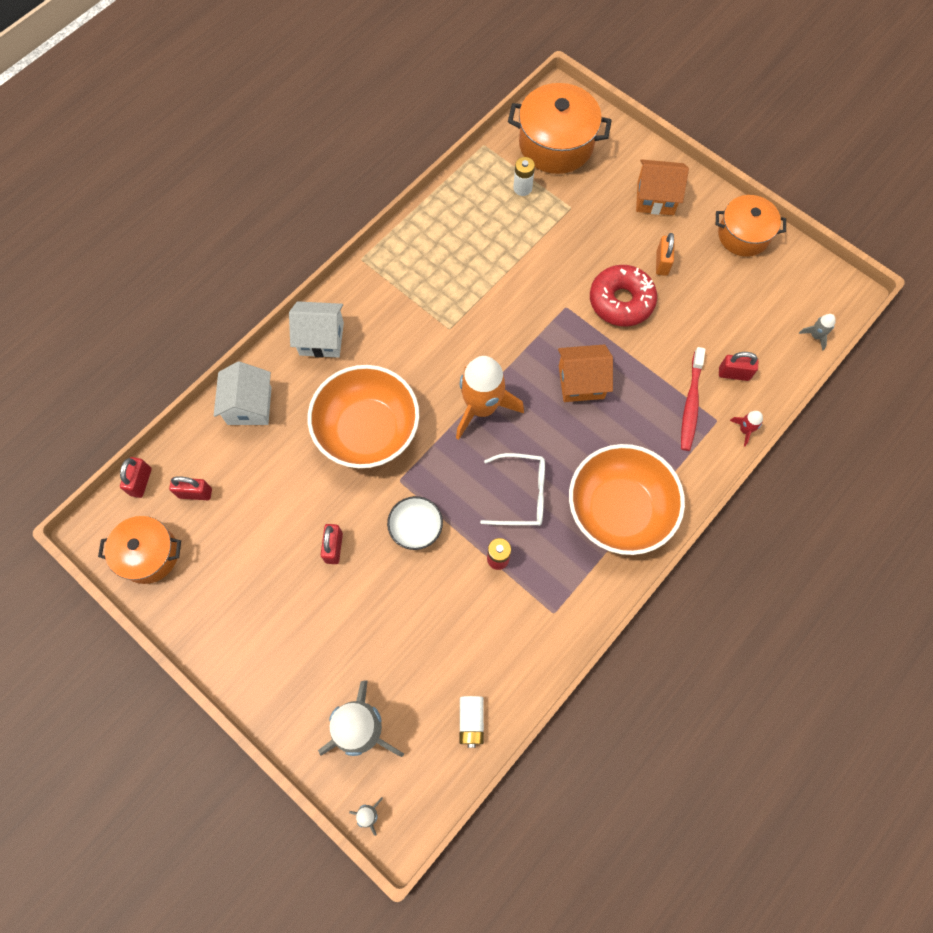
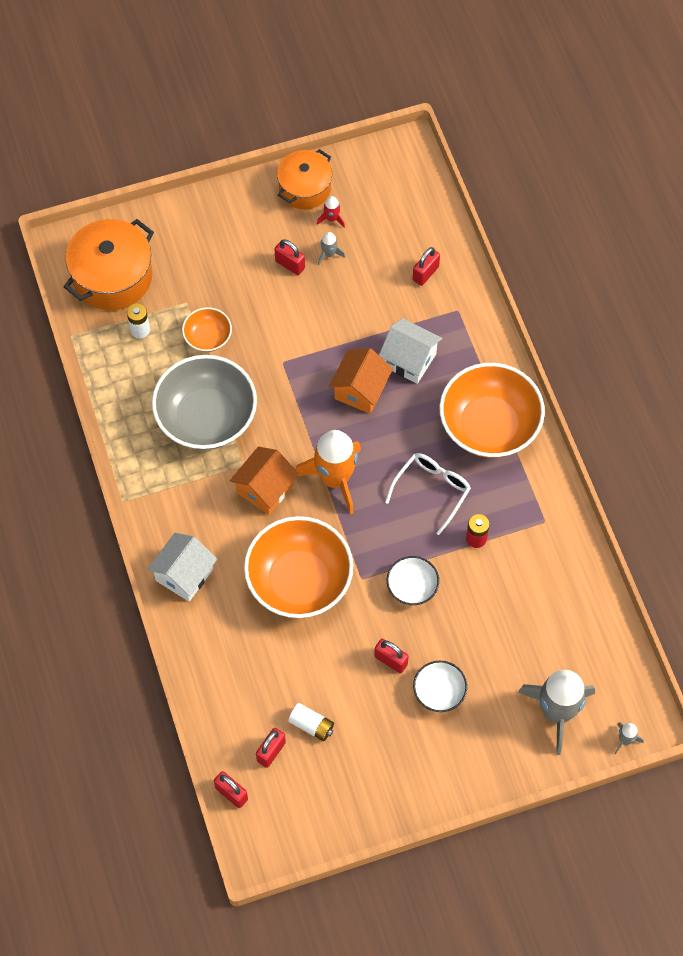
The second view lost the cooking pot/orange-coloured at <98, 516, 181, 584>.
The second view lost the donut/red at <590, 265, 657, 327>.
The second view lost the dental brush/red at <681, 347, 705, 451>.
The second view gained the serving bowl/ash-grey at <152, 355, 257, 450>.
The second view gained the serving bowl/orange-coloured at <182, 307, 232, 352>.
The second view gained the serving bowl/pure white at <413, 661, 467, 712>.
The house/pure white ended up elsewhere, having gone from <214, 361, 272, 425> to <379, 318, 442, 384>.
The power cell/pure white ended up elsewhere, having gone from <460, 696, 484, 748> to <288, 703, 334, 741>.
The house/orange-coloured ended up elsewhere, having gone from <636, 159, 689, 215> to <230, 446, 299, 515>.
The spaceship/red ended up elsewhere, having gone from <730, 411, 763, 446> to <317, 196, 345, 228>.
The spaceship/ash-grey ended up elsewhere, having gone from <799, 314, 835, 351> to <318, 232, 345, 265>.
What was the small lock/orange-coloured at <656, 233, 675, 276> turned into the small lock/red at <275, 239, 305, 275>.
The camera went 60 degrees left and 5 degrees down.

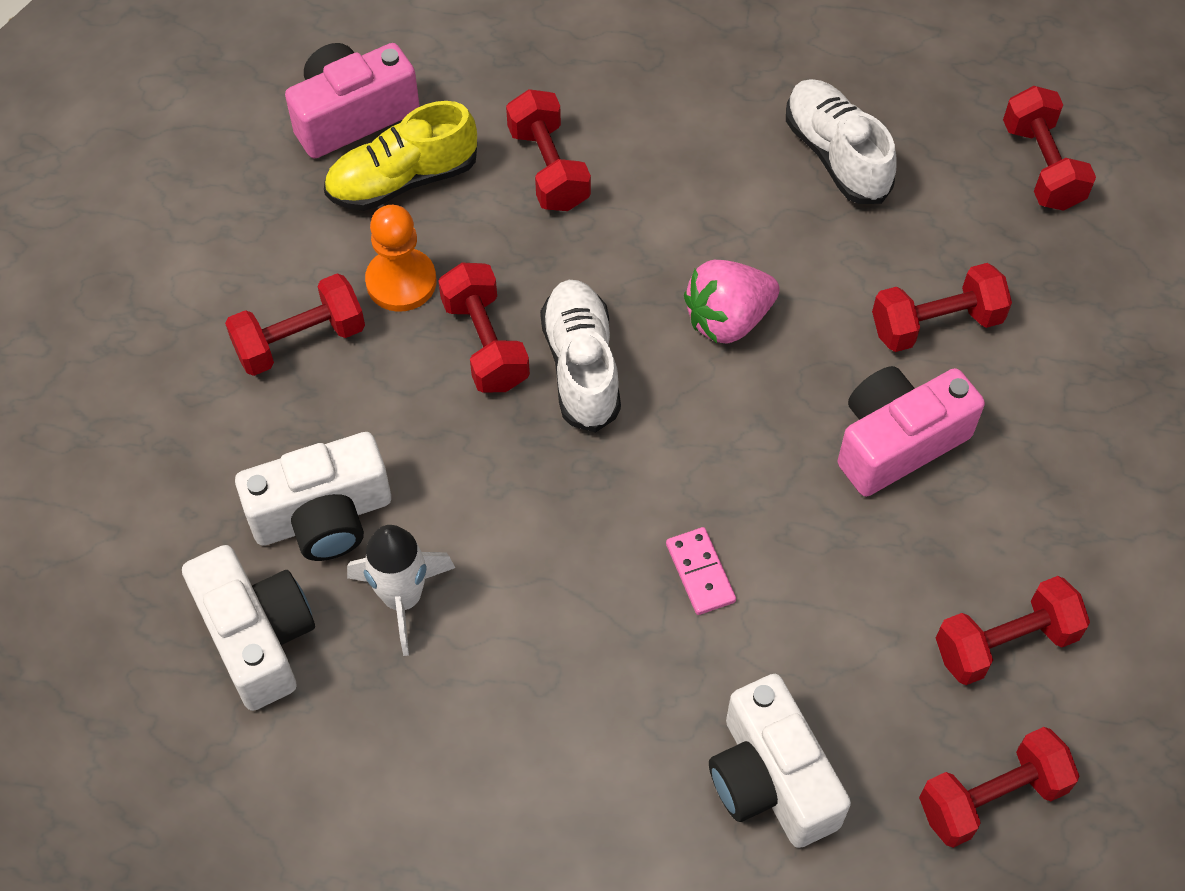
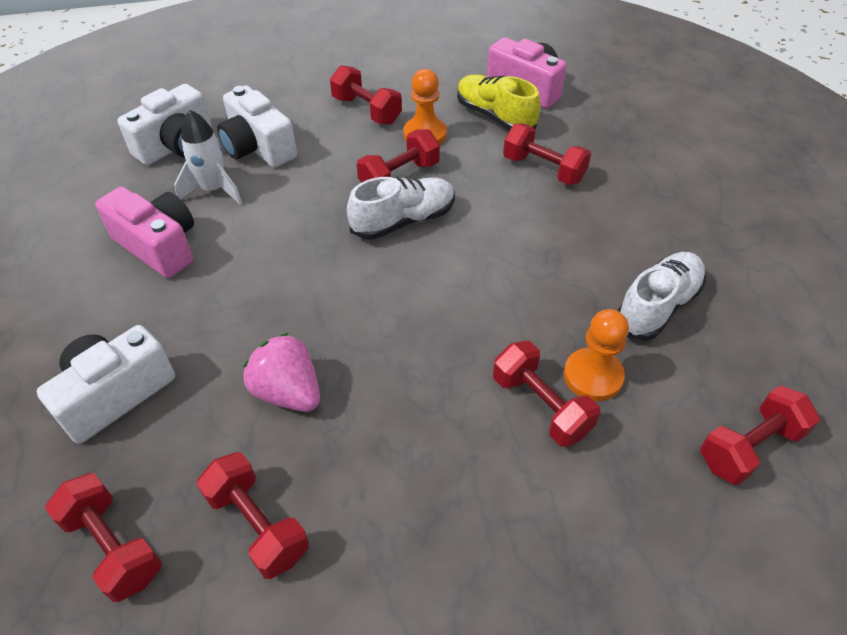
The second view lost the domino piece/rose-pink at <666, 527, 736, 615>.
The second view gained the pawn/orange-coloured at <564, 309, 629, 401>.
The berry/rose-pink ended up elsewhere, having gone from <684, 260, 780, 344> to <243, 333, 320, 412>.
The photo camera/rose-pink ended up elsewhere, having gone from <838, 366, 985, 497> to <95, 186, 194, 278>.
The free weight/red at <506, 89, 591, 211> ended up facing another way, 75 degrees clockwise from before.
The camera went 70 degrees right and 10 degrees down.

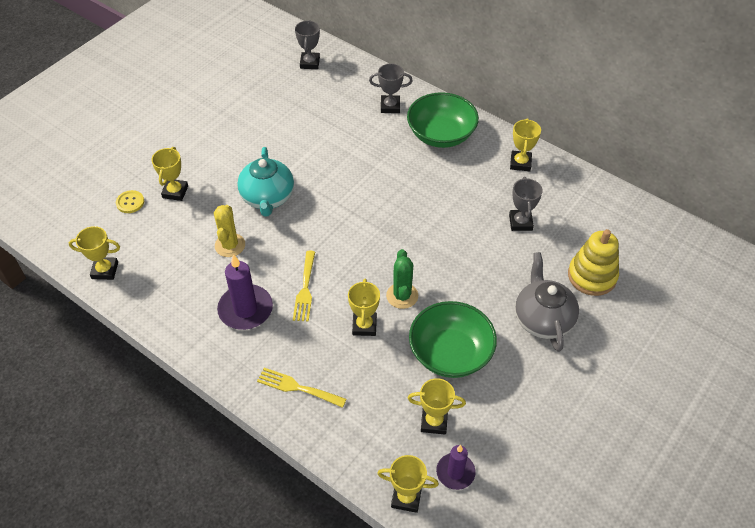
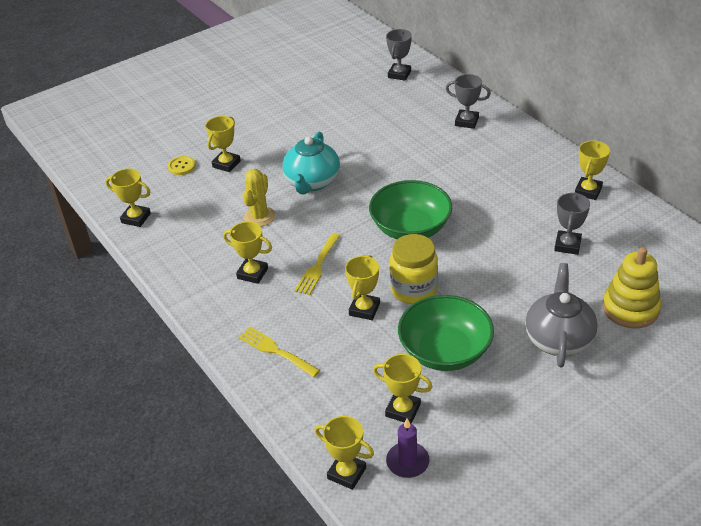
The serving bowl/emerald ended up elsewhere, having gone from <407, 92, 479, 148> to <369, 180, 452, 239>.
Where the pillar candle/purple stood at <217, 254, 273, 330>, the prize cup/golden came to stand at <223, 221, 272, 284>.
Where the cactus/emerald stood at <386, 249, 418, 309>, the jam jar/golden came to stand at <390, 234, 438, 304>.
The camera went 20 degrees right and 10 degrees down.

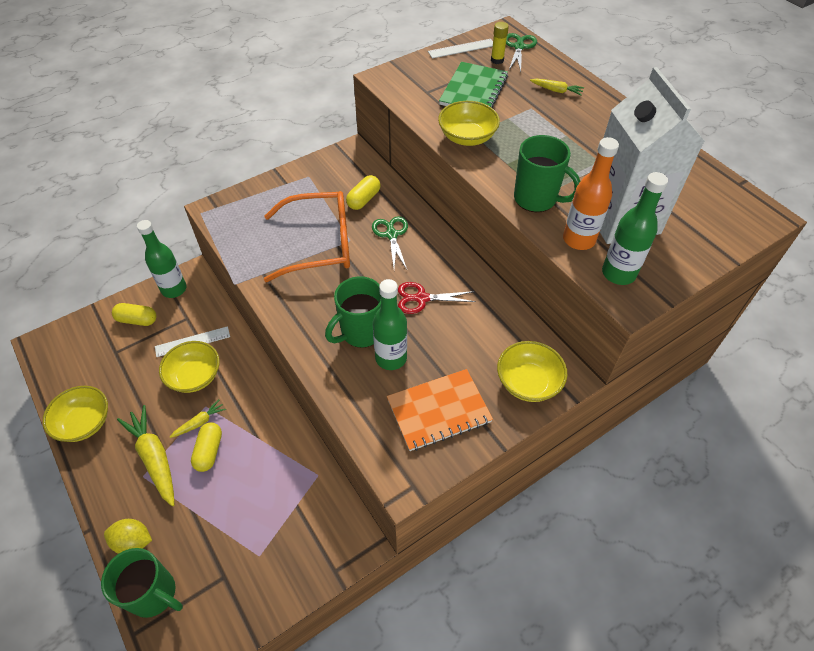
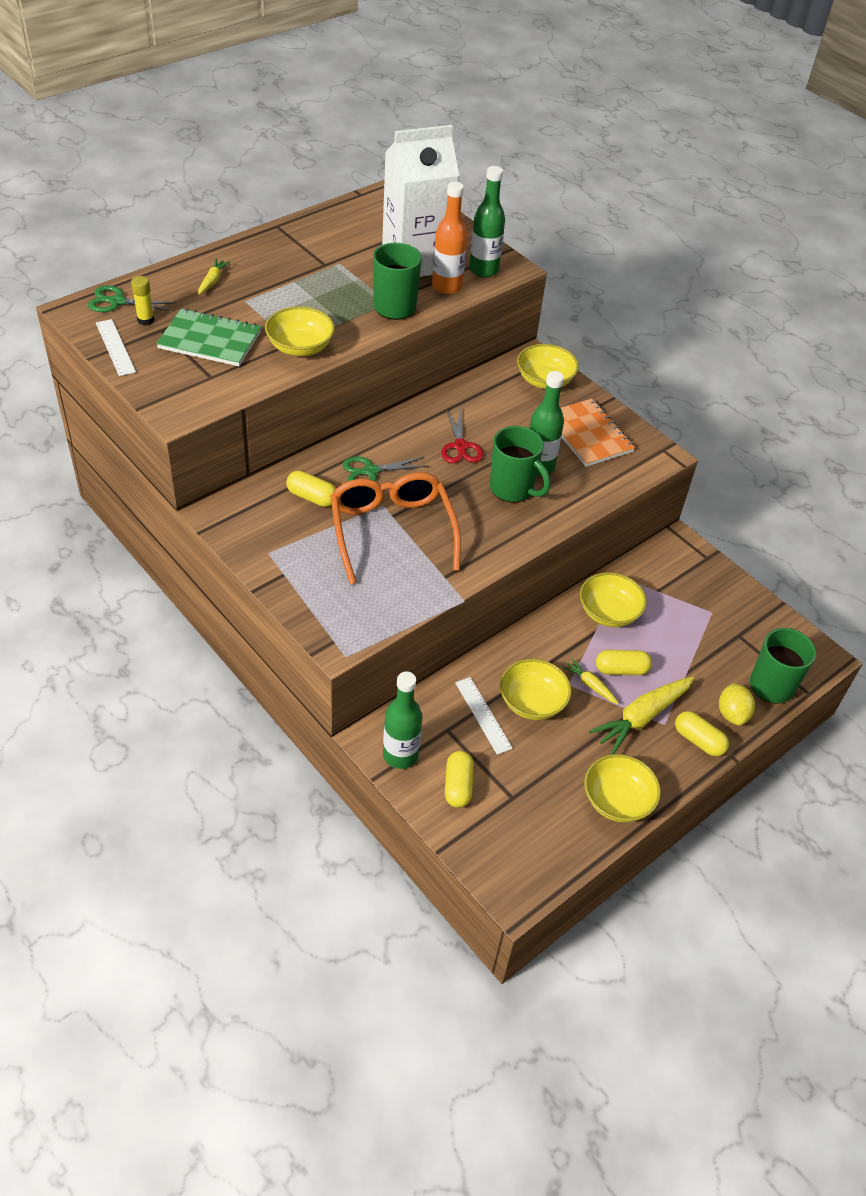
The second view gained the serving bowl/golden at <580, 572, 647, 627>.
The second view gained the pill shape/golden at <675, 711, 729, 756>.
The camera went 100 degrees left and 5 degrees down.

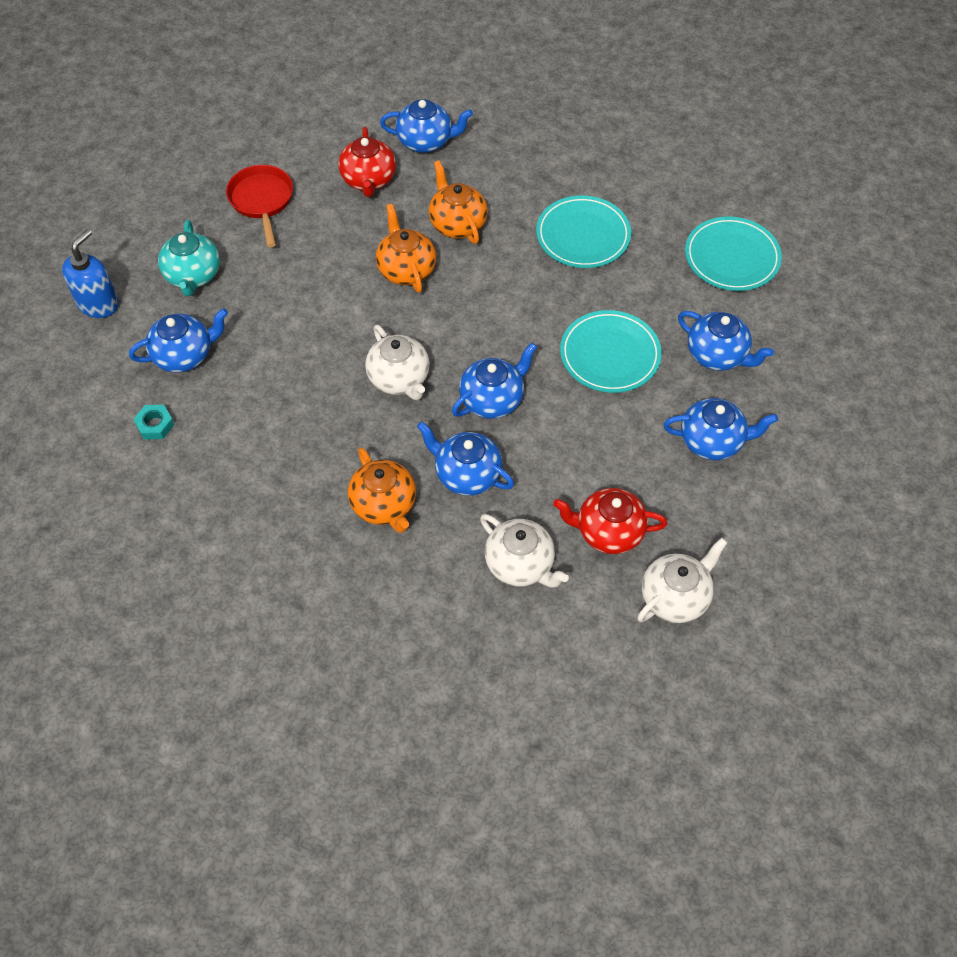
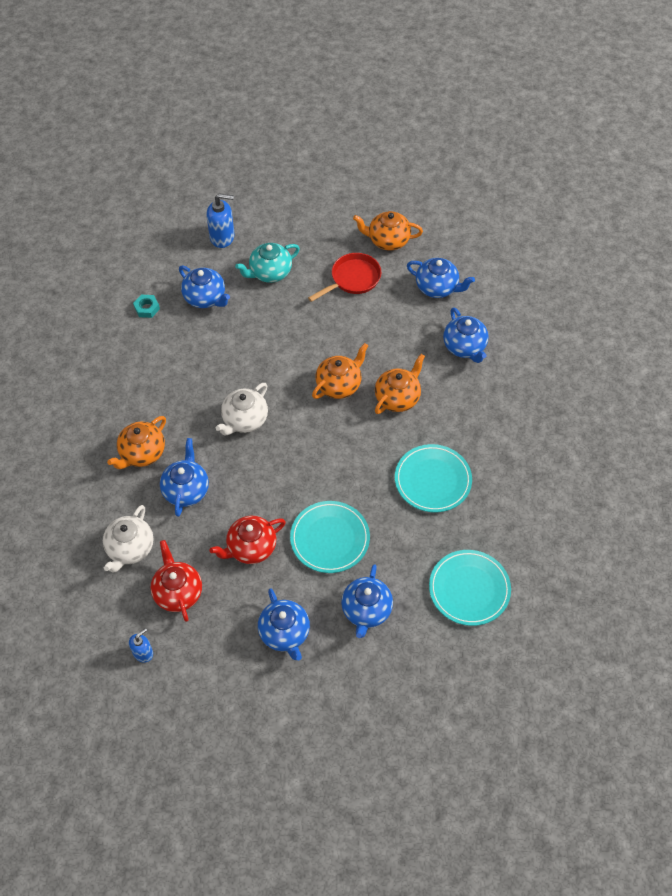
The second view gained the china teapot/orange-coloured at <353, 211, 423, 250>.
The china teapot/red ended up elsewhere, having gone from <338, 127, 396, 197> to <210, 516, 286, 564>.
The china teapot/cobalt ended up elsewhere, having gone from <452, 343, 537, 419> to <407, 258, 475, 298>.
Where the china teapot/pure white stood at <637, 538, 728, 623>, the soap pump/cobalt came to stand at <129, 628, 153, 663>.
The camera went 65 degrees right and 0 degrees up.

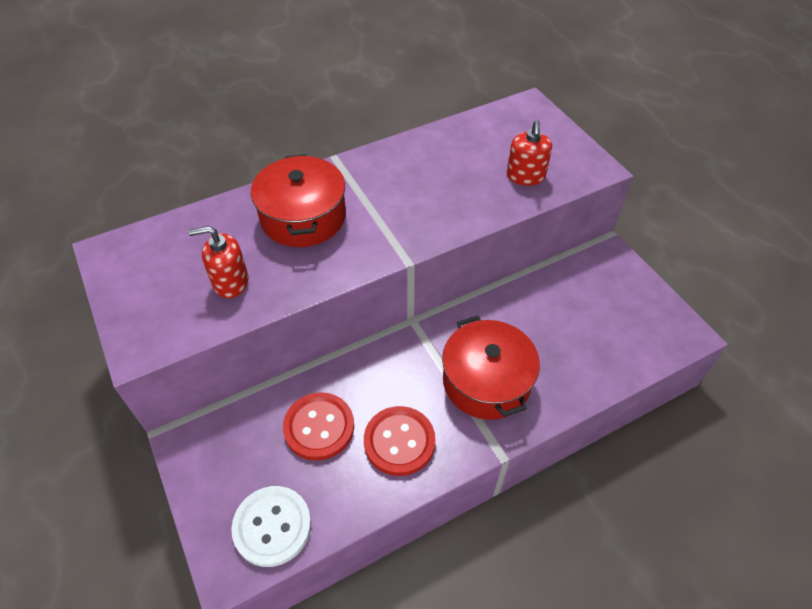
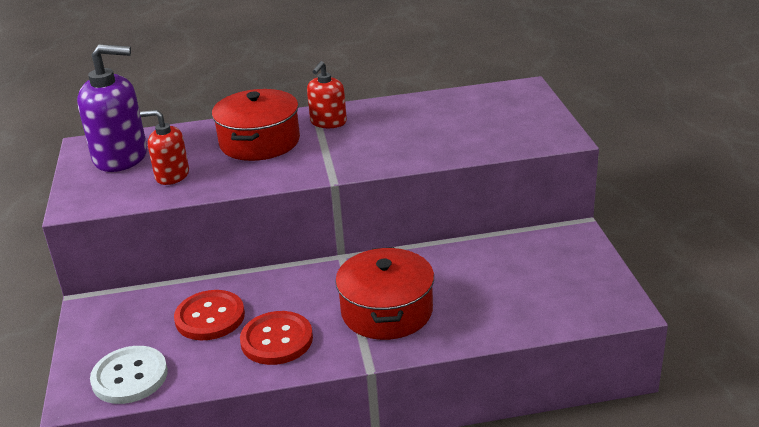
The second view gained the soap pump/purple at <77, 44, 147, 172>.
The soap pump/red ended up elsewhere, having gone from <507, 120, 552, 186> to <307, 61, 347, 128>.
The camera went 20 degrees right and 20 degrees down.

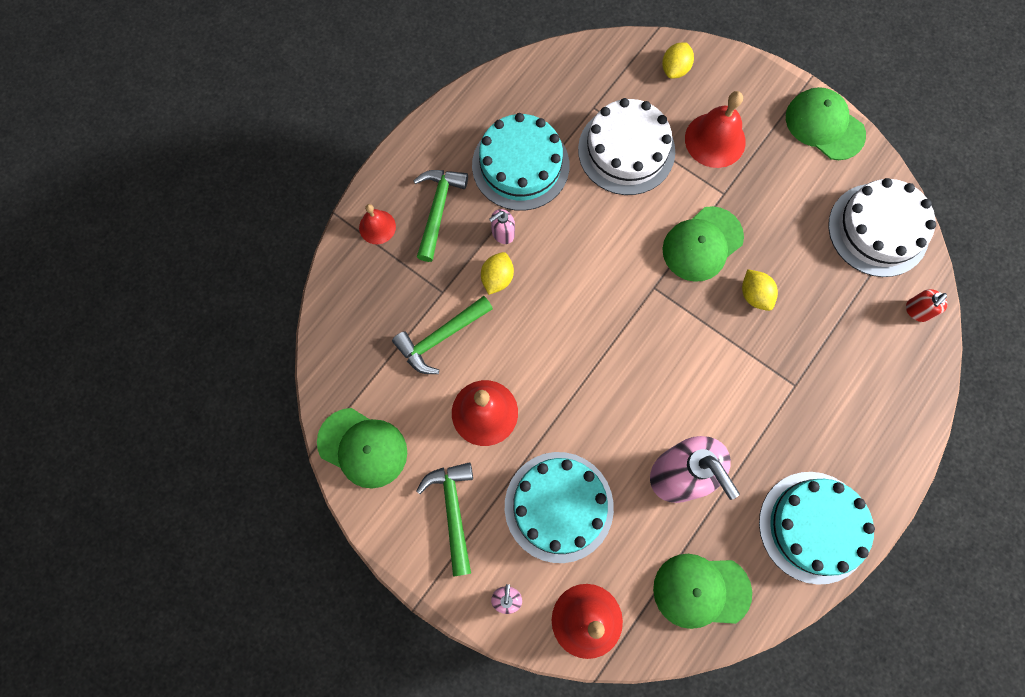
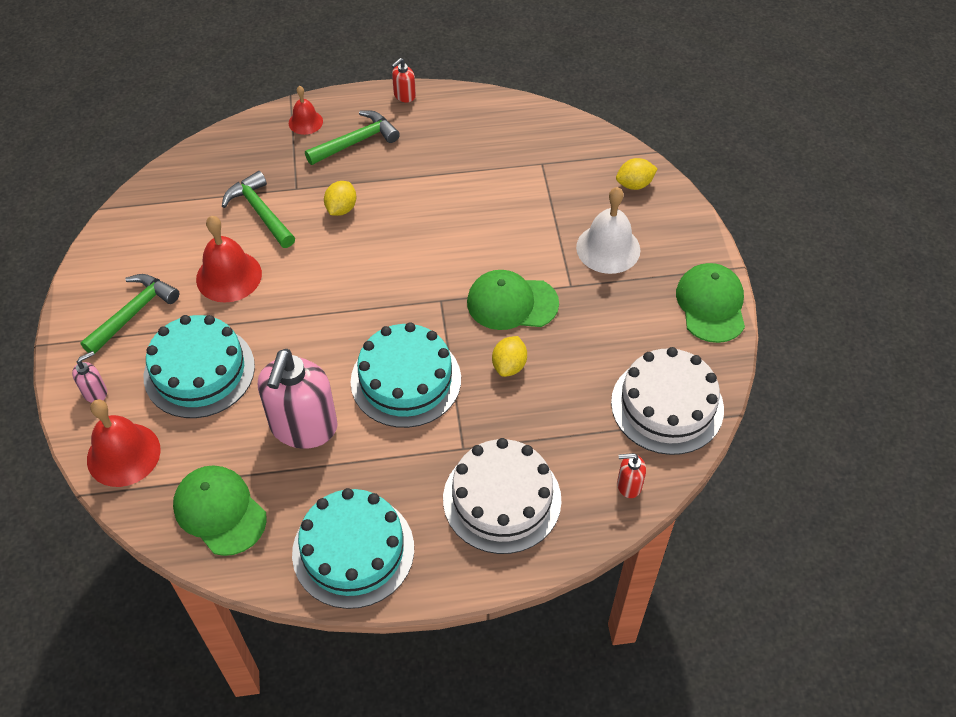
The second view lost the cap/emerald at <317, 408, 407, 488>.
The second view lost the soap pump/rose-pink at <489, 209, 515, 244>.
The second view gained the soap pump/red at <391, 58, 416, 102>.
The cake/turquoise ended up elsewhere, having gone from <472, 113, 569, 211> to <351, 322, 461, 428>.
The cake/pure white ended up elsewhere, having gone from <578, 98, 675, 195> to <443, 438, 562, 554>.
What was the school bell/red at <685, 91, 746, 168> turned into the school bell/pure white at <576, 187, 640, 274>.
The carpenter's hammer/emerald at <392, 296, 493, 374> ended up facing another way, 45 degrees clockwise from before.
The citrus fruit/golden at <481, 252, 514, 295> ended up facing another way, 45 degrees counterclockwise from before.
The camera went 45 degrees right and 20 degrees down.

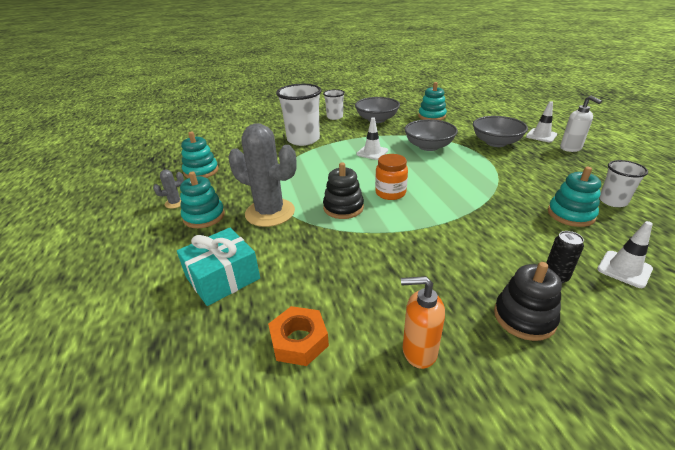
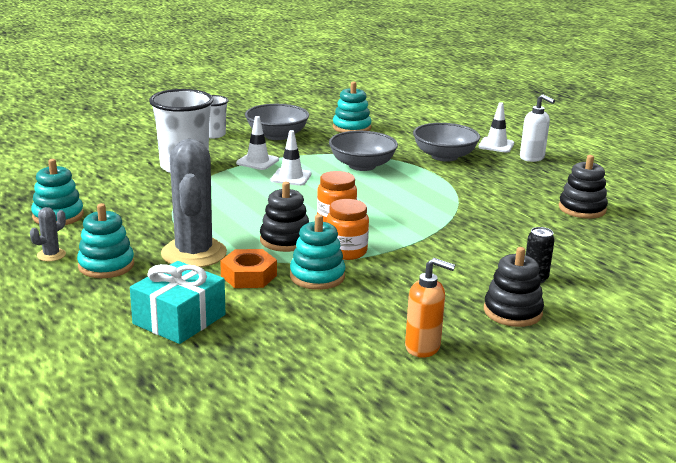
The second view gained the jam jar/orange-coloured at <327, 199, 369, 260>.
The hexagon nut/orange-coloured ended up elsewhere, having gone from <268, 306, 329, 366> to <220, 249, 277, 288>.
The ring stacker/turquoise ended up elsewhere, having gone from <548, 167, 601, 227> to <290, 214, 346, 290>.
The safety cone/pure white ended up elsewhere, having gone from <597, 221, 653, 288> to <236, 116, 279, 170>.
Where the cup/pure white stood at <599, 160, 648, 207>, the ring stacker/ebony came to stand at <559, 155, 608, 219>.
The cactus/ash-grey at <228, 123, 297, 227> ended up facing another way, 75 degrees clockwise from before.
The soap pump/orange-coloured at <401, 276, 445, 369> ended up facing another way, 150 degrees counterclockwise from before.
The camera went 20 degrees left and 10 degrees down.

